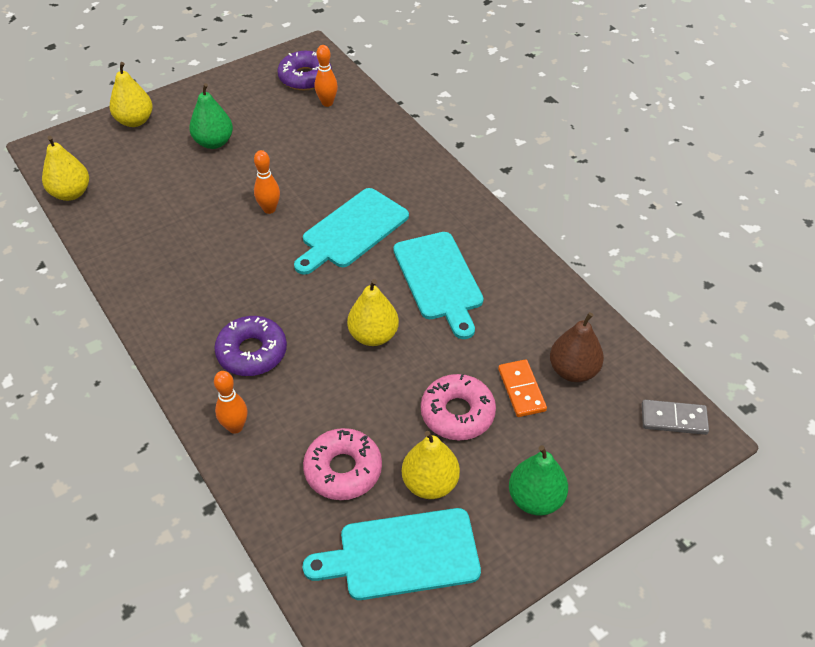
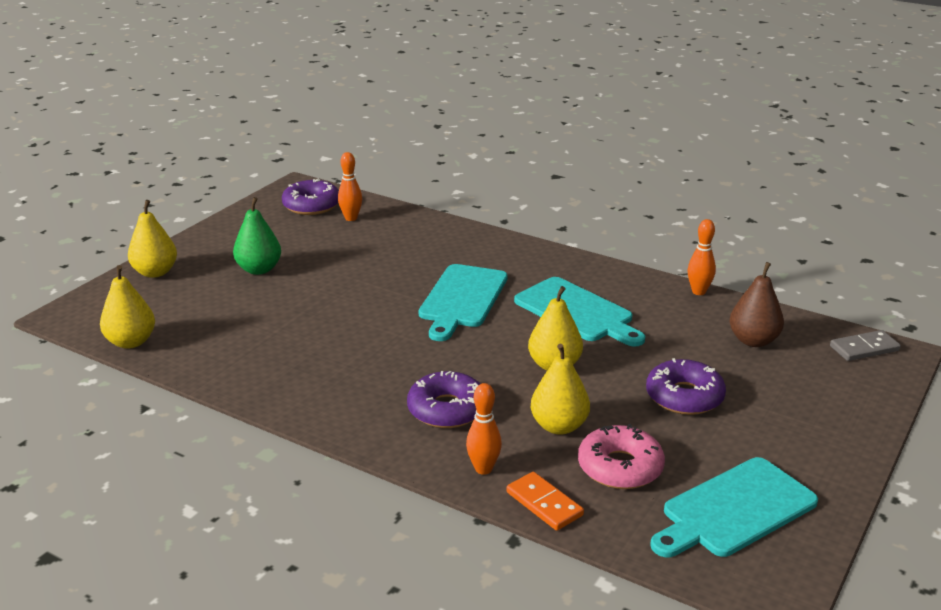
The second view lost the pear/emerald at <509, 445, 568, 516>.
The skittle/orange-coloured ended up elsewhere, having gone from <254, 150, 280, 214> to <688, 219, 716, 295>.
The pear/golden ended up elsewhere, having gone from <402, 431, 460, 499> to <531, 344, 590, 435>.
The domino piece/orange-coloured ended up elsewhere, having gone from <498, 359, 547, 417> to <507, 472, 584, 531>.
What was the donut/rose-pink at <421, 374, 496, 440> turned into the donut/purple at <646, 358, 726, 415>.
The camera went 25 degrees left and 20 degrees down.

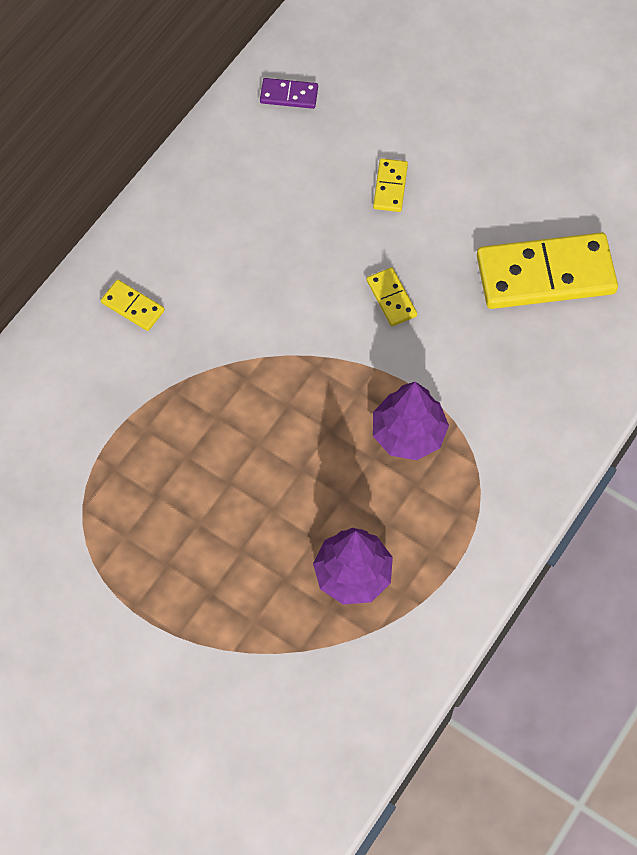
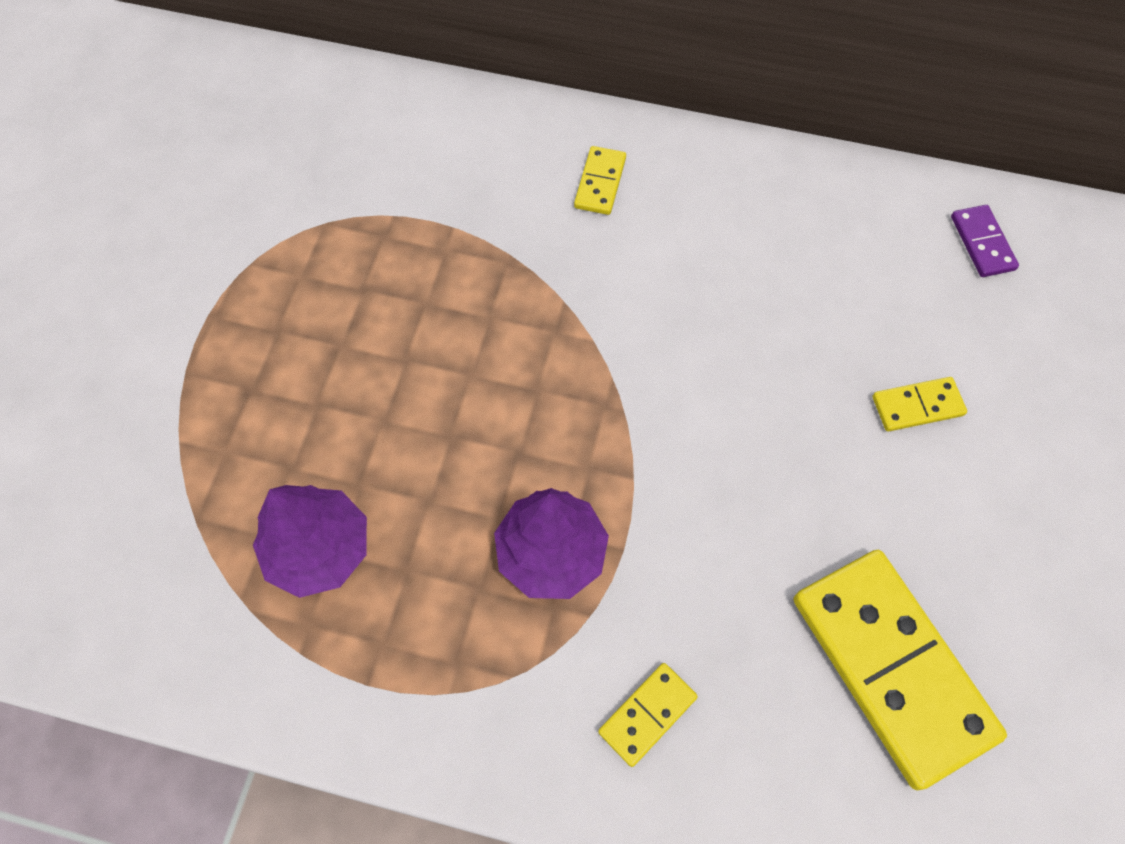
The domino piece/golden ended up elsewhere, having gone from <367, 267, 417, 326> to <598, 663, 698, 767>.
The camera went 70 degrees right and 0 degrees up.

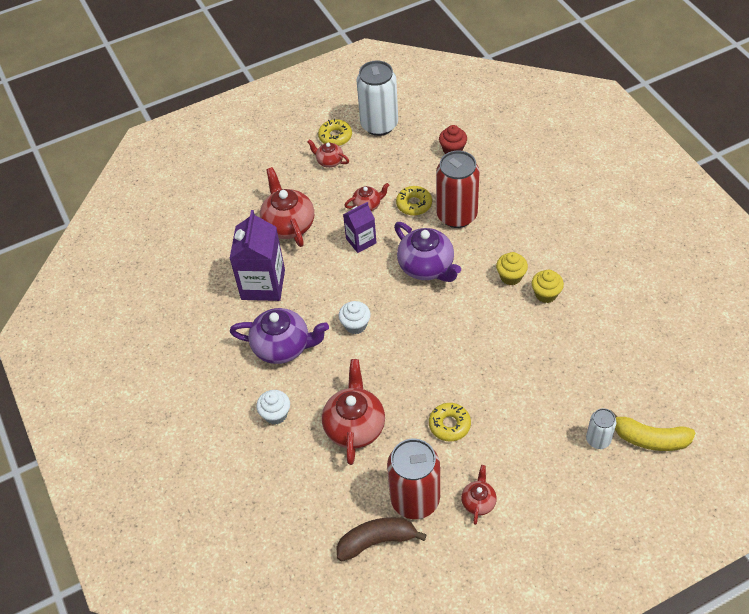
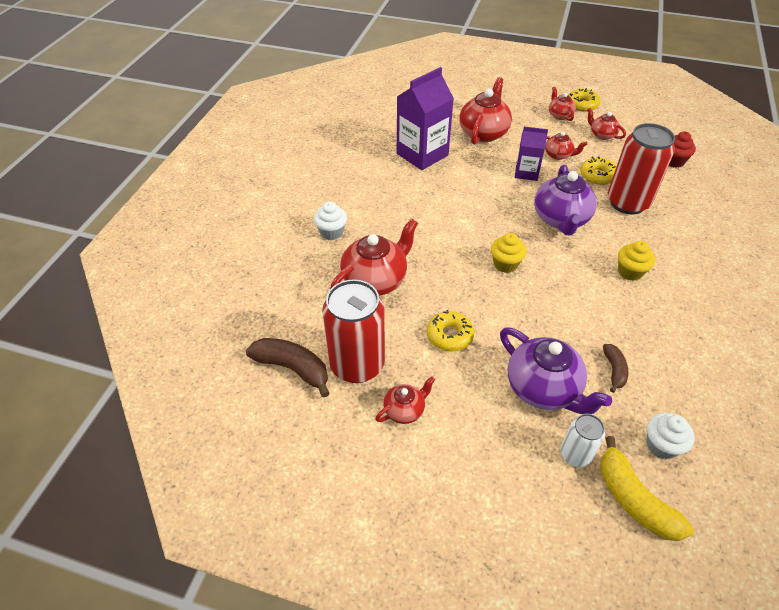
The second view lost the soda can/pure white at <356, 60, 398, 136>.
The second view gained the china teapot/red at <587, 108, 626, 140>.
The second view gained the toy banana/brown at <603, 344, 628, 393>.
The china teapot/purple ended up elsewhere, having gone from <230, 308, 329, 364> to <500, 327, 612, 414>.
The cupcake/pure white ended up elsewhere, having gone from <338, 301, 371, 334> to <646, 413, 695, 459>.
The cupcake/golden ended up elsewhere, having gone from <532, 270, 564, 303> to <491, 233, 526, 273>.
The camera went 40 degrees right and 5 degrees down.

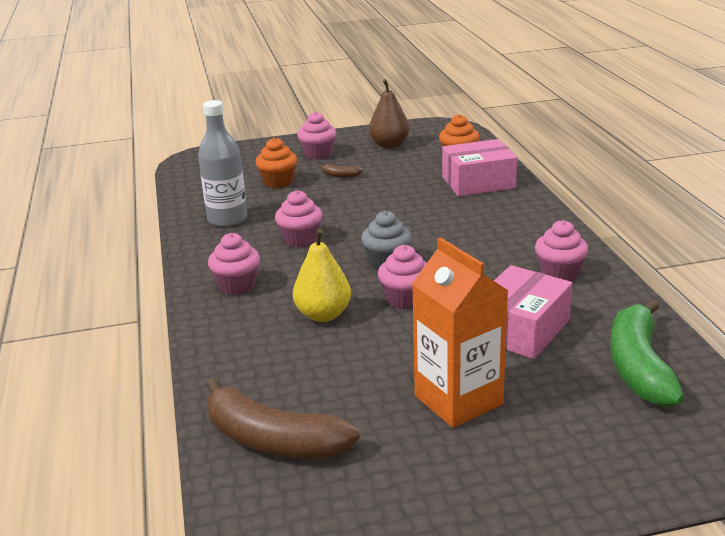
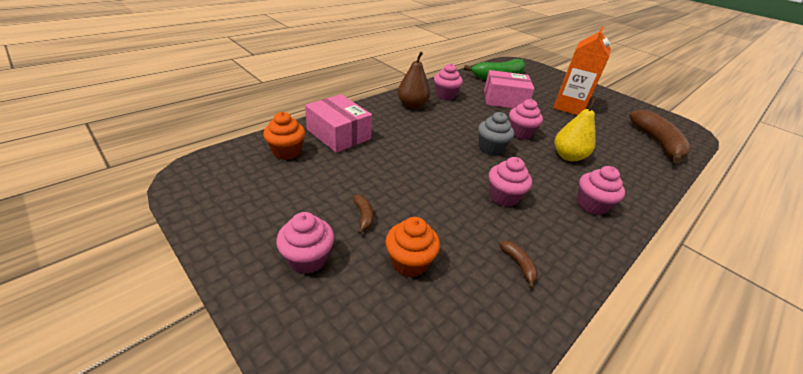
The pear/brown ended up elsewhere, having gone from <369, 79, 409, 148> to <398, 52, 430, 109>.
Where the flask/ash-grey stood at <198, 100, 247, 227>, the toy banana/brown came to stand at <499, 241, 538, 289>.
The camera went 125 degrees left and 10 degrees up.

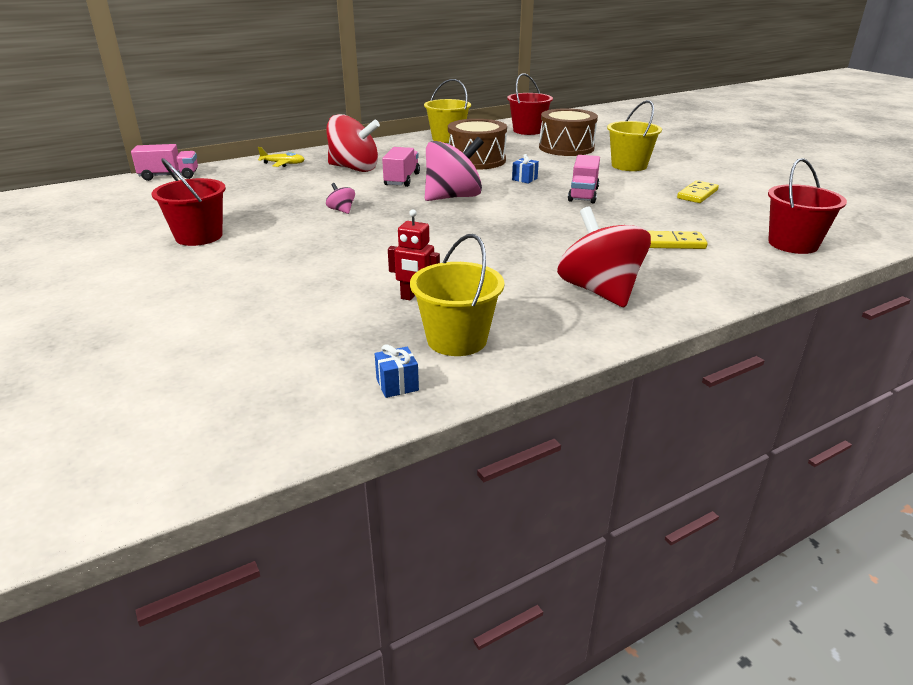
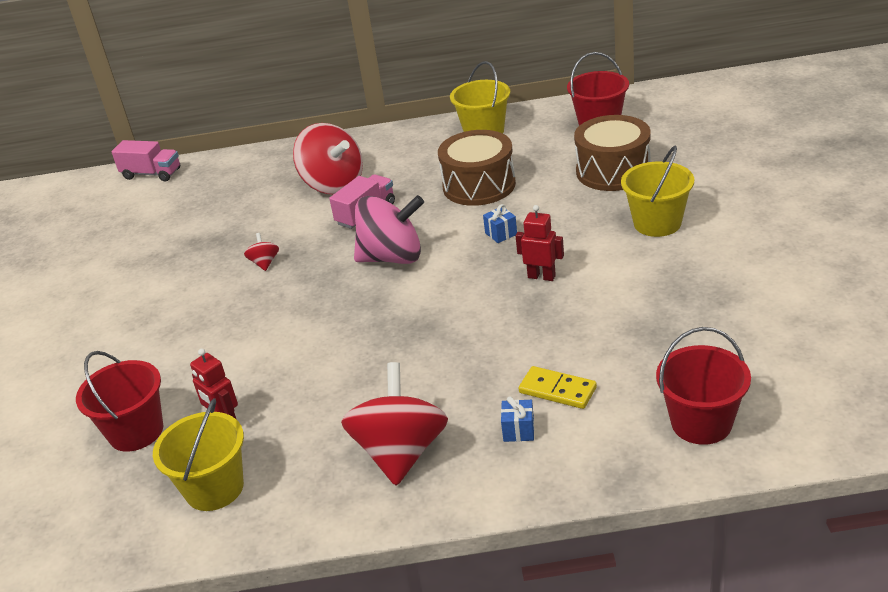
The second view lost the aeroplane/golden at <258, 147, 305, 167>.
The second view lost the domino piece/golden at <677, 180, 719, 203>.
The pail/red ended up elsewhere, having gone from <151, 158, 226, 246> to <76, 351, 163, 452>.
The present/cobalt ended up elsewhere, having gone from <375, 344, 419, 398> to <501, 396, 534, 442>.
Where the toy truck/rose-pink stood at <568, 155, 600, 203>, the robot/red came to stand at <516, 205, 564, 281>.
What was the toy top/rose-pink at <326, 183, 355, 214> turned into the toy top/red at <244, 233, 279, 271>.
The camera went 30 degrees right and 5 degrees up.

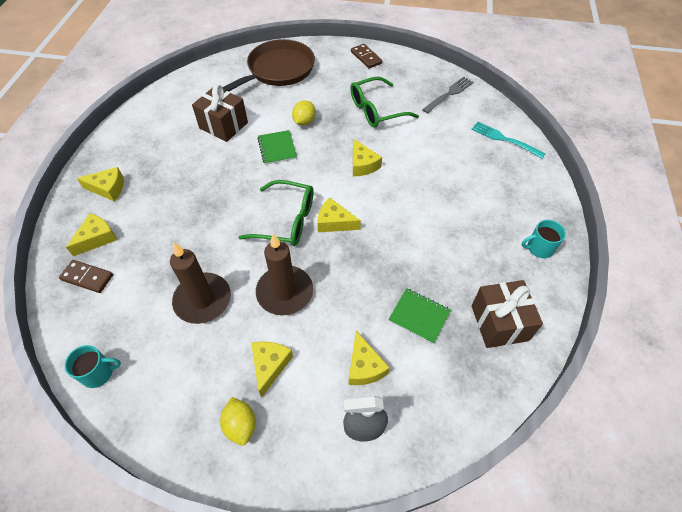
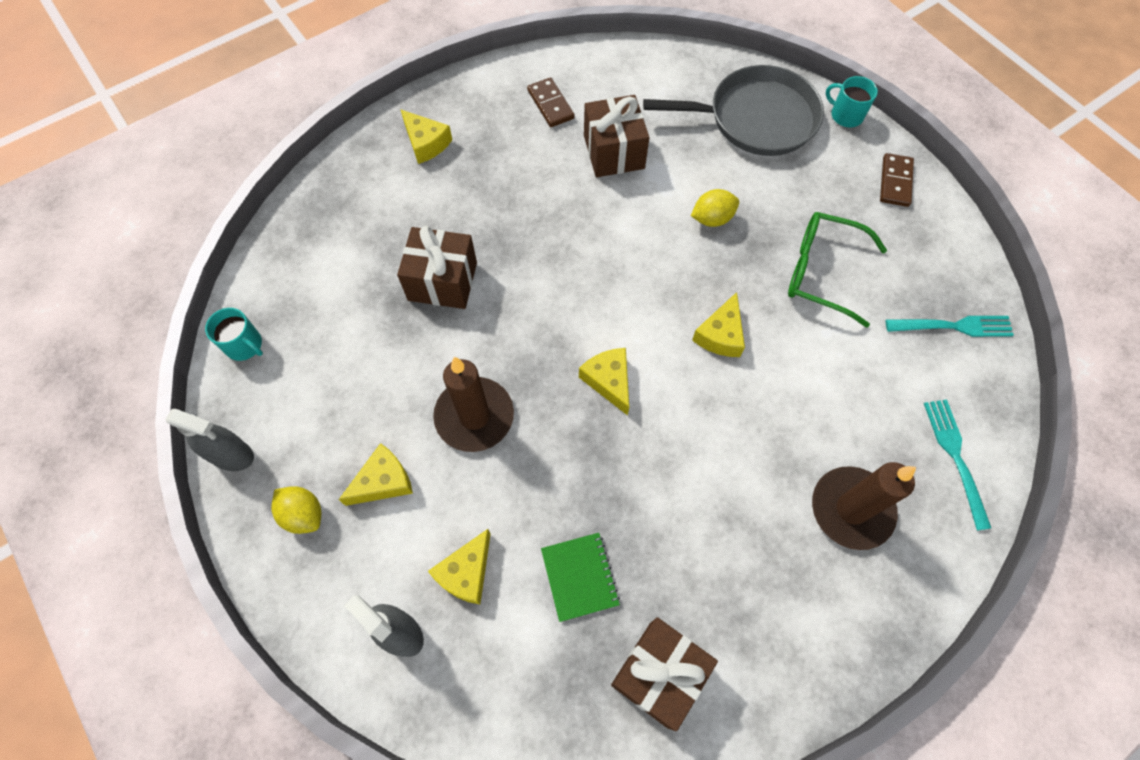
The second view lost the cheese wedge/golden at <66, 213, 117, 256>.
The second view lost the glasses/emerald at <238, 180, 313, 246>.
The second view lost the notebook/emerald at <257, 130, 297, 165>.
The second view gained the spray bottle/ash-grey at <165, 409, 254, 471>.
The second view gained the present/brown at <397, 226, 477, 309>.
The domino piece/brown ended up elsewhere, having gone from <59, 260, 113, 293> to <527, 77, 575, 127>.
The pillar candle/brown ended up elsewhere, having gone from <170, 242, 231, 324> to <812, 462, 916, 550>.
The mug/turquoise ended up elsewhere, having gone from <522, 220, 566, 258> to <826, 76, 878, 127>.
What was the skillet/brown at <222, 39, 315, 91> turned into the skillet/ash-grey at <643, 65, 824, 156>.
What was the dinner fork/ash-grey at <422, 77, 473, 113> turned into the dinner fork/turquoise at <886, 316, 1014, 337>.
The citrus fruit/golden at <220, 397, 256, 445> ended up facing another way, 75 degrees counterclockwise from before.
The camera went 45 degrees right and 10 degrees up.

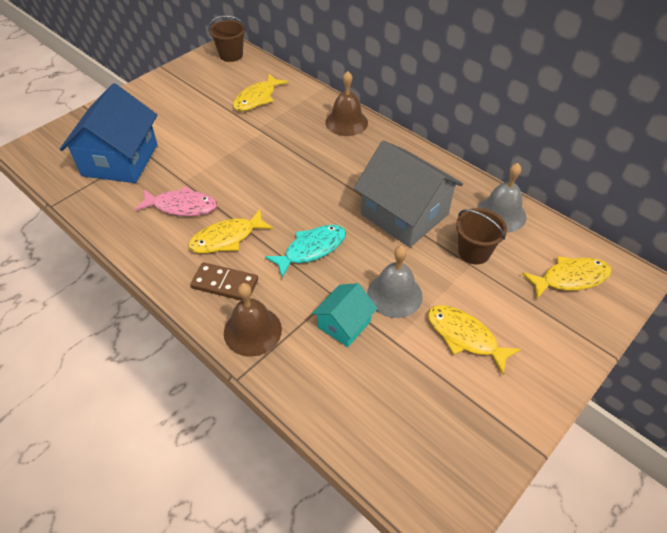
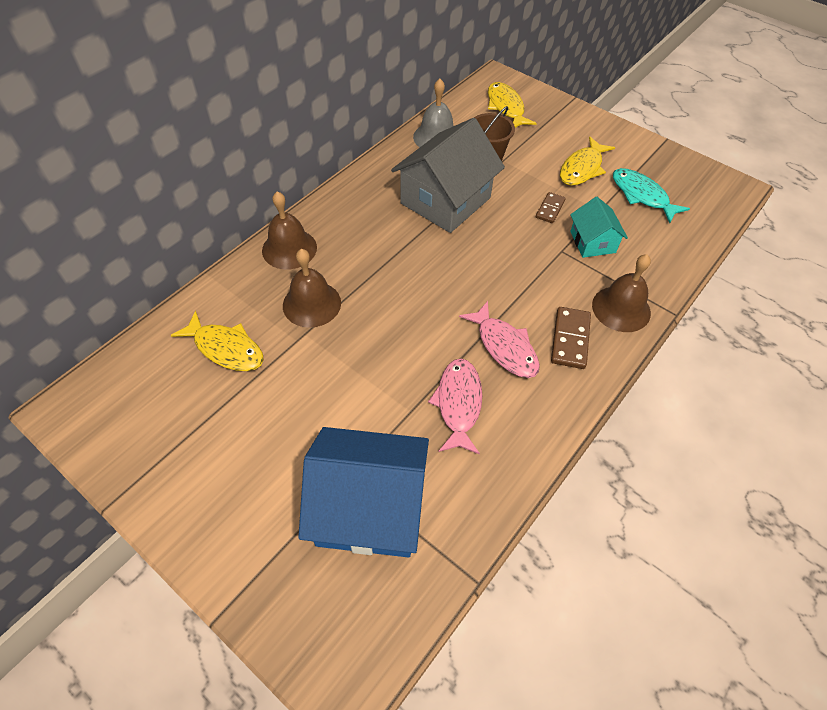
The second view lost the pail/brown at <208, 15, 246, 62>.
The second view gained the school bell/brown at <283, 249, 341, 328>.
The fish/turquoise ended up elsewhere, having gone from <265, 225, 346, 278> to <613, 168, 690, 223>.
Where the school bell/ash-grey stood at <367, 246, 423, 318>, the domino piece/brown came to stand at <536, 192, 566, 223>.
What was the fish/golden at <188, 209, 273, 253> turned into the fish/rose-pink at <459, 301, 540, 378>.
The house/turquoise at <312, 283, 378, 347> ended up facing another way, 45 degrees clockwise from before.
The camera went 95 degrees left and 5 degrees up.

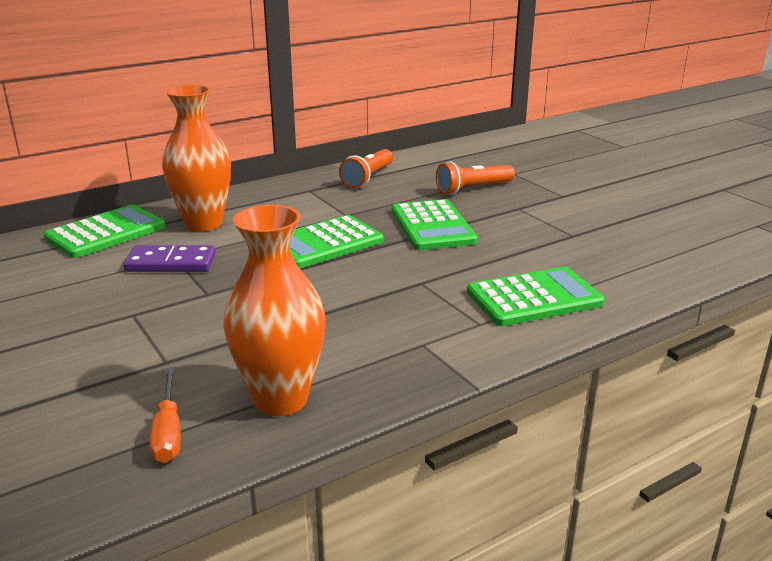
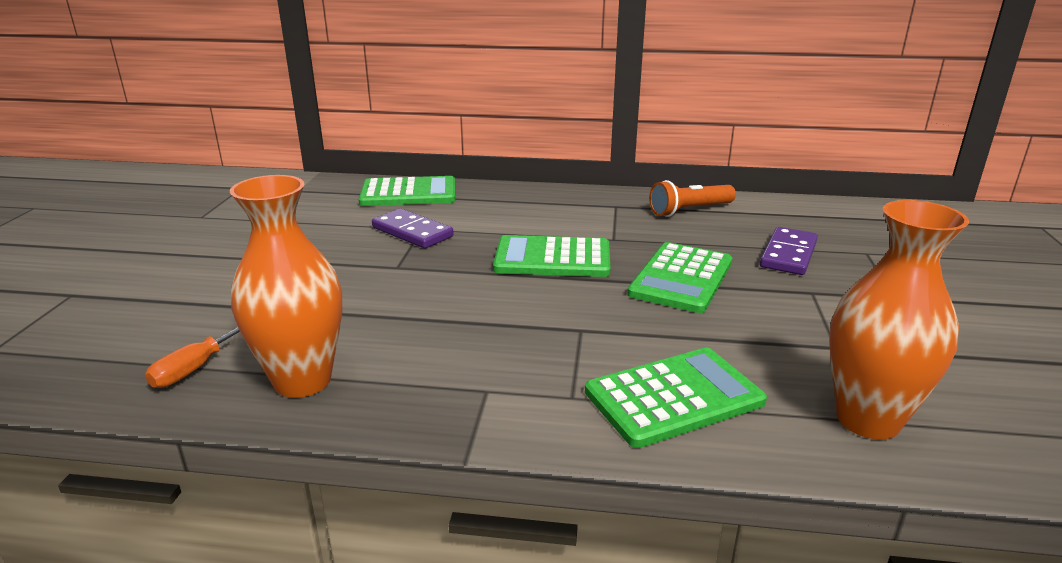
The vase/orange-coloured ended up elsewhere, having gone from <162, 85, 231, 231> to <829, 200, 969, 440>.
Where the torch/orange-coloured stood at <436, 162, 515, 195>, the domino piece/purple came to stand at <760, 227, 818, 275>.
The adding machine/emerald at <467, 267, 605, 326> ended up facing another way, 45 degrees counterclockwise from before.
The camera went 40 degrees right and 0 degrees up.

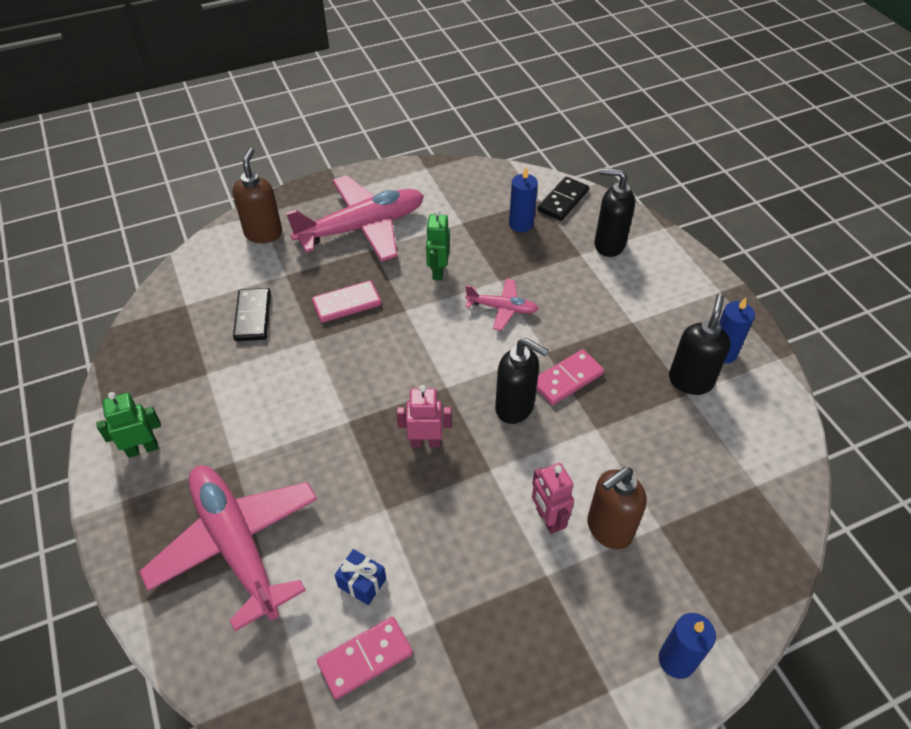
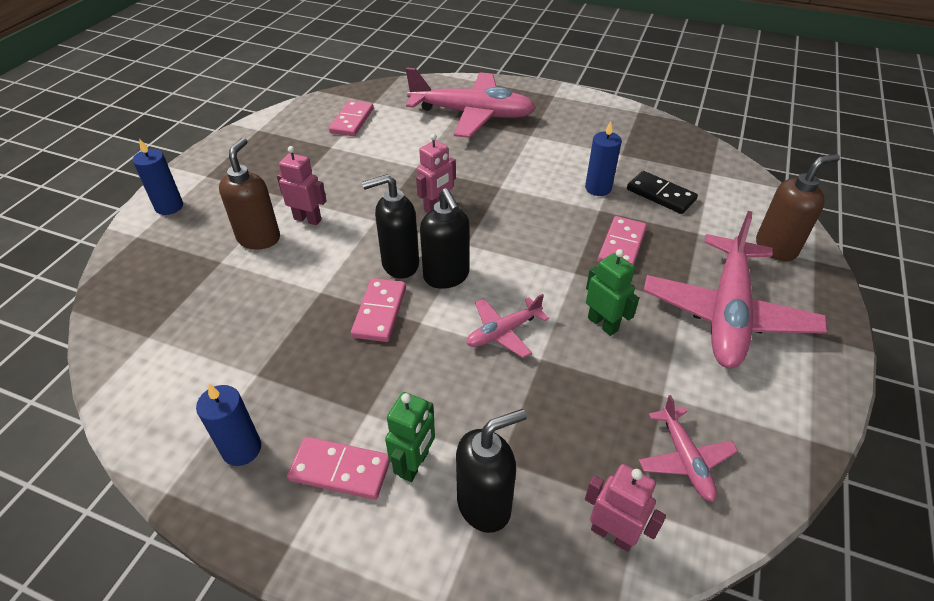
The second view lost the present/cobalt at <335, 549, 386, 605>.
The second view gained the domino piece/rose-pink at <287, 437, 390, 500>.
The second view gained the aeroplane/rose-pink at <639, 395, 738, 502>.
The robot/emerald ended up elsewhere, having gone from <97, 392, 161, 458> to <385, 392, 435, 482>.
The pillar candle/cobalt ended up elsewhere, having gone from <509, 167, 538, 232> to <585, 121, 622, 196>.
The soap pump/ebony ended up elsewhere, having gone from <669, 294, 731, 395> to <420, 188, 469, 289>.
Where the domino piece/ebony stood at <538, 177, 589, 221>, the robot/rose-pink came to stand at <585, 464, 666, 552>.
The soap pump/brown at <232, 148, 282, 243> ended up facing another way, 75 degrees counterclockwise from before.
The camera went 135 degrees right and 5 degrees down.

